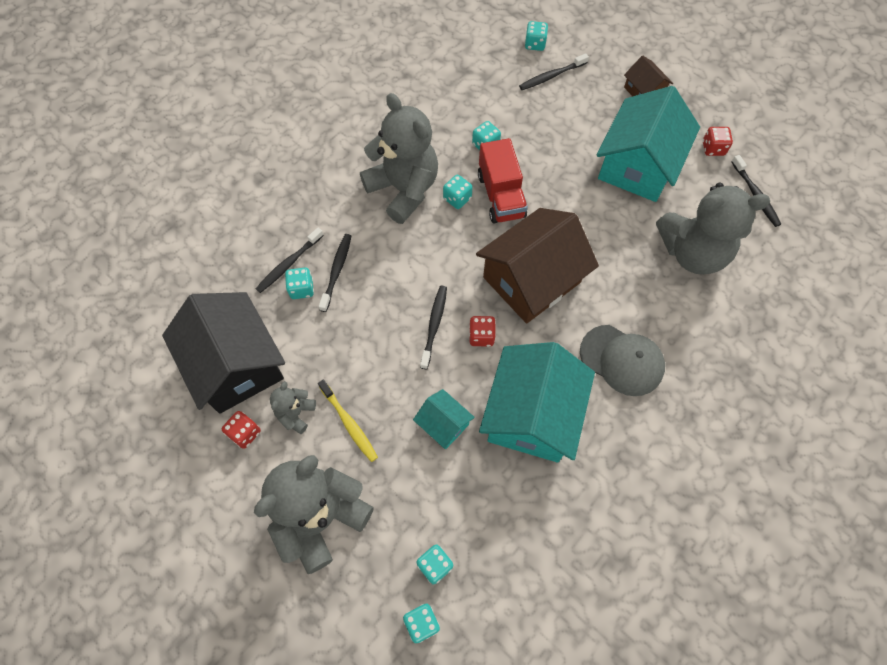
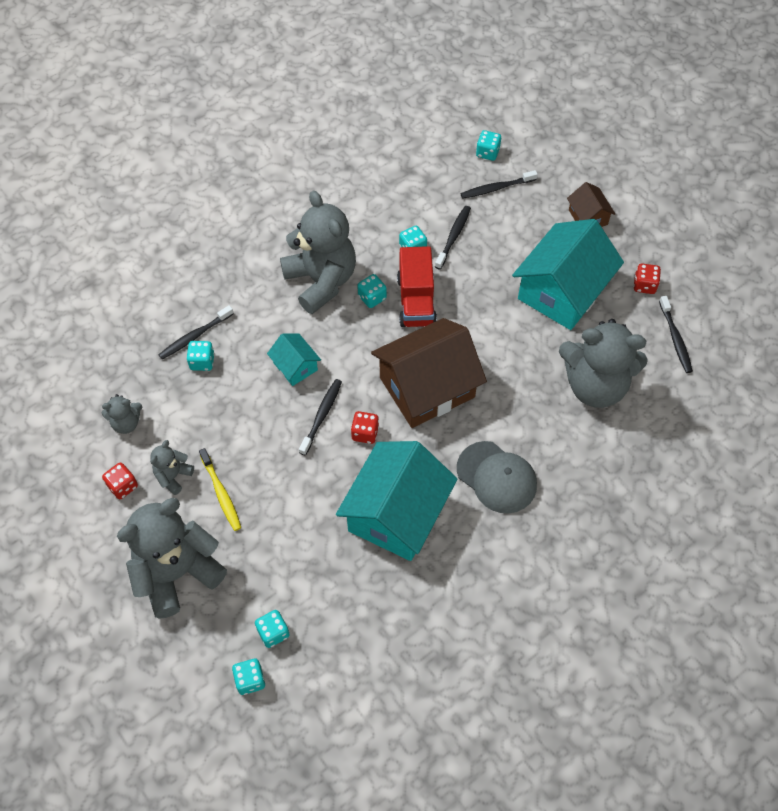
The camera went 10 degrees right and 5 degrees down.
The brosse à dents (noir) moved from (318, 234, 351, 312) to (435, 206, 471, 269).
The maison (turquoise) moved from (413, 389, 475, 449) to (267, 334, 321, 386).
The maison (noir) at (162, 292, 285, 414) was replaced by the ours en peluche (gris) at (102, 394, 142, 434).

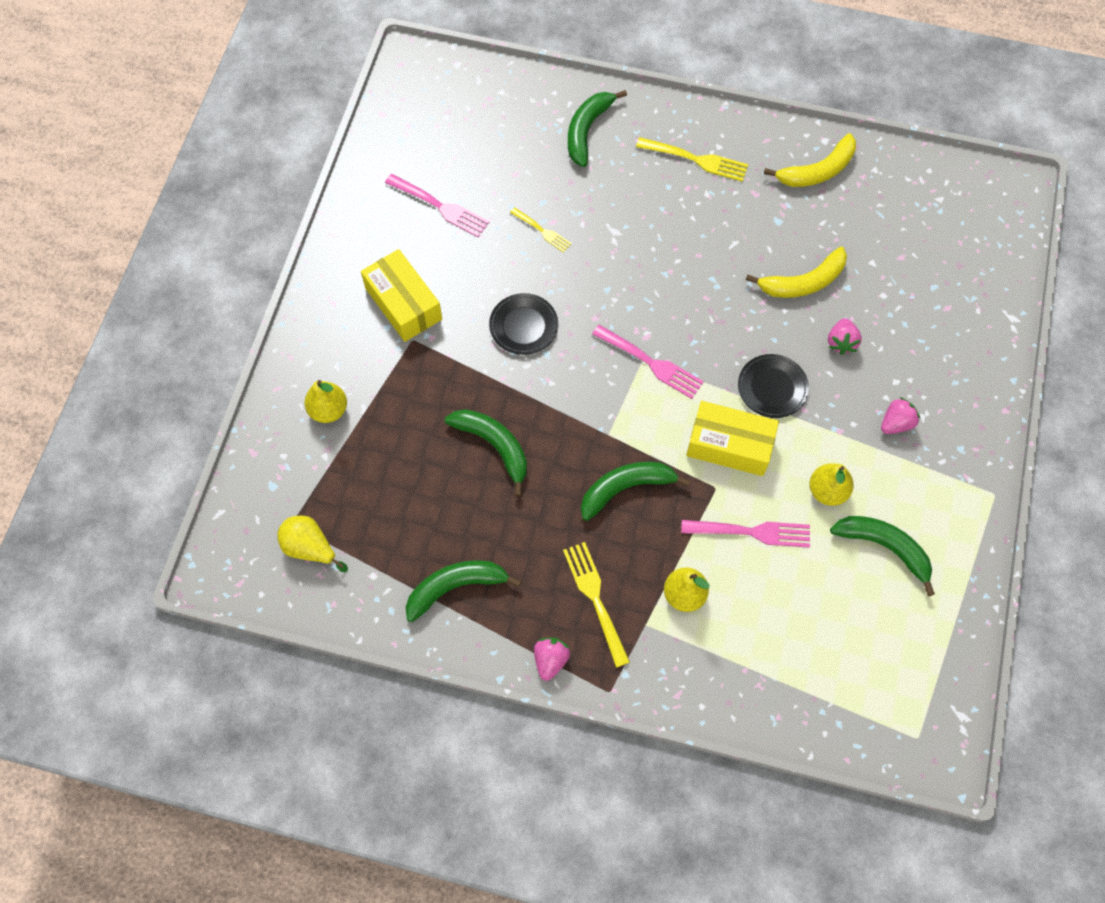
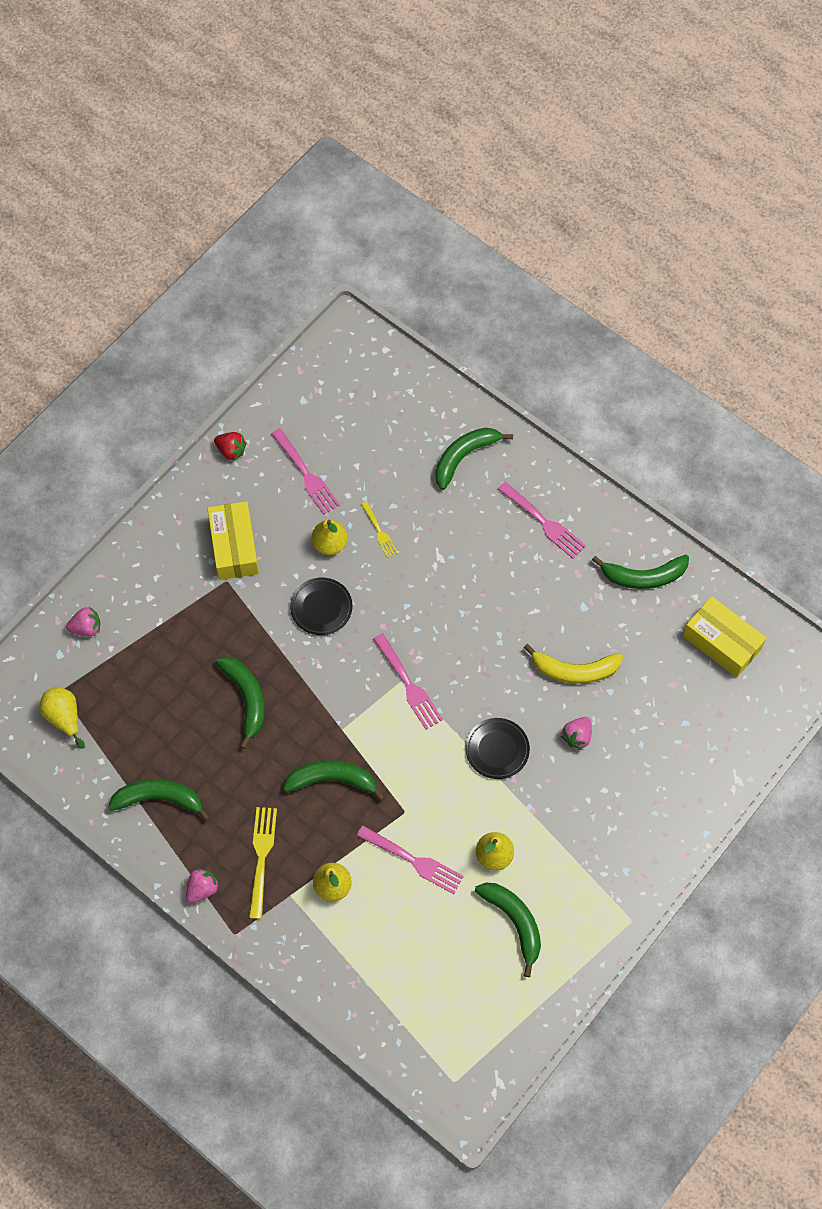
The camera went 25 degrees right and 0 degrees up.
The fraise (rouge) at (214, 432, 247, 461) appeared.
The poire (jaune) moved from (304, 380, 347, 423) to (311, 519, 348, 555).
The boîte (jaune) moved from (686, 401, 779, 476) to (683, 596, 766, 678).
The fraise (rose) moved from (881, 397, 920, 434) to (66, 607, 100, 636).
The fourchette (jaune) at (636, 137, 748, 182) became the fourchette (rose) at (498, 482, 586, 559).
The banane (jaune) at (764, 133, 856, 187) became the banane (vert) at (592, 555, 689, 589).

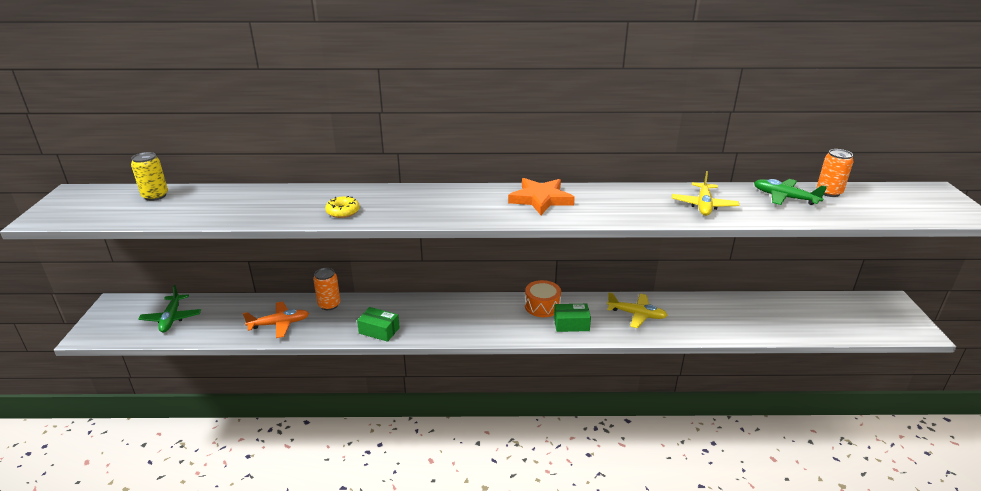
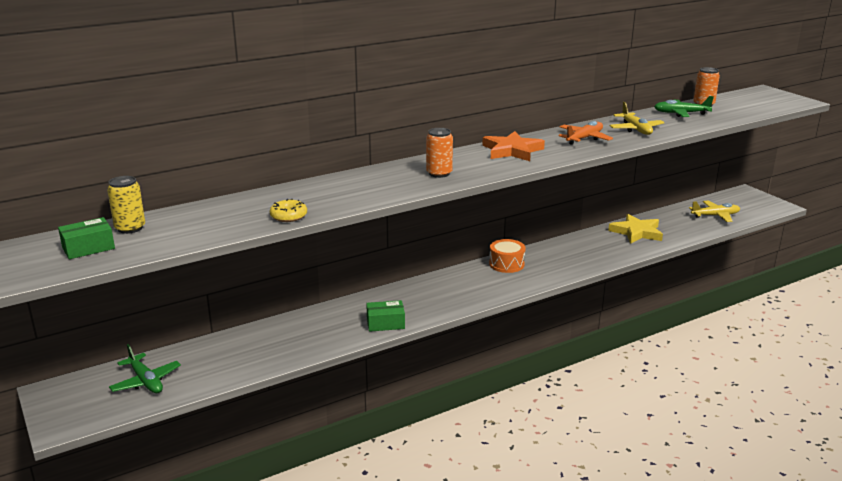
The camera went 30 degrees left and 5 degrees down.
The étoile (jaune) at (608, 214, 663, 244) appeared.
The avion (orange) moved from (243, 302, 309, 338) to (558, 121, 613, 145).
The canette (orange) moved from (313, 268, 341, 310) to (426, 128, 453, 178).
The beignet (jaune) moved from (325, 196, 360, 218) to (270, 199, 307, 222).
The boîte (vert) moved from (554, 304, 591, 332) to (58, 217, 115, 259).
The avion (jaune) moved from (607, 292, 668, 328) to (689, 201, 740, 222).

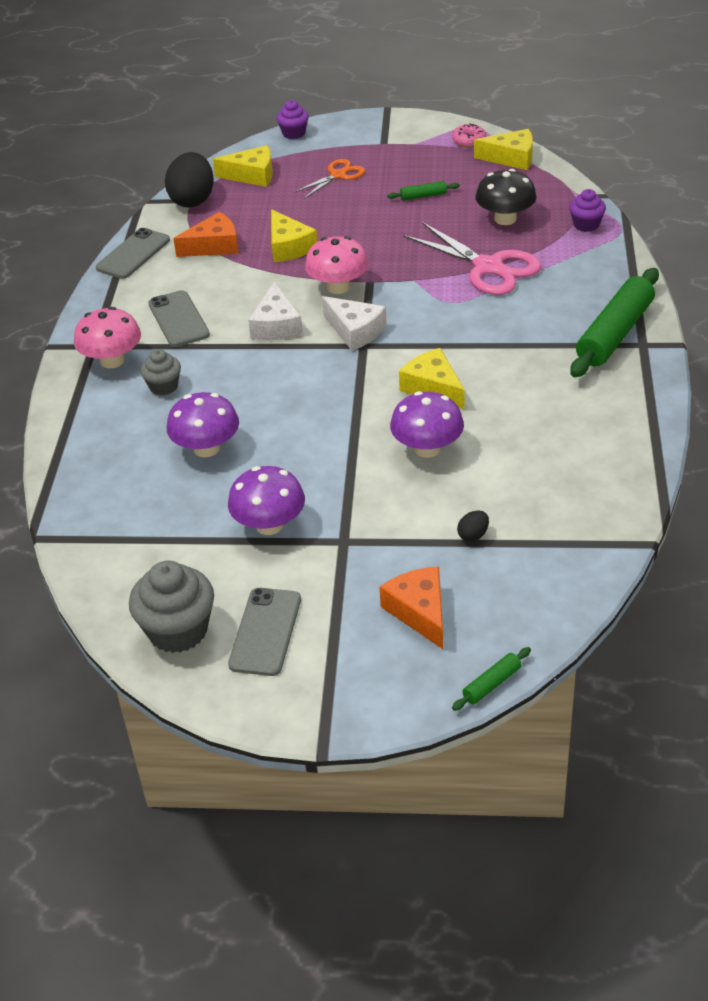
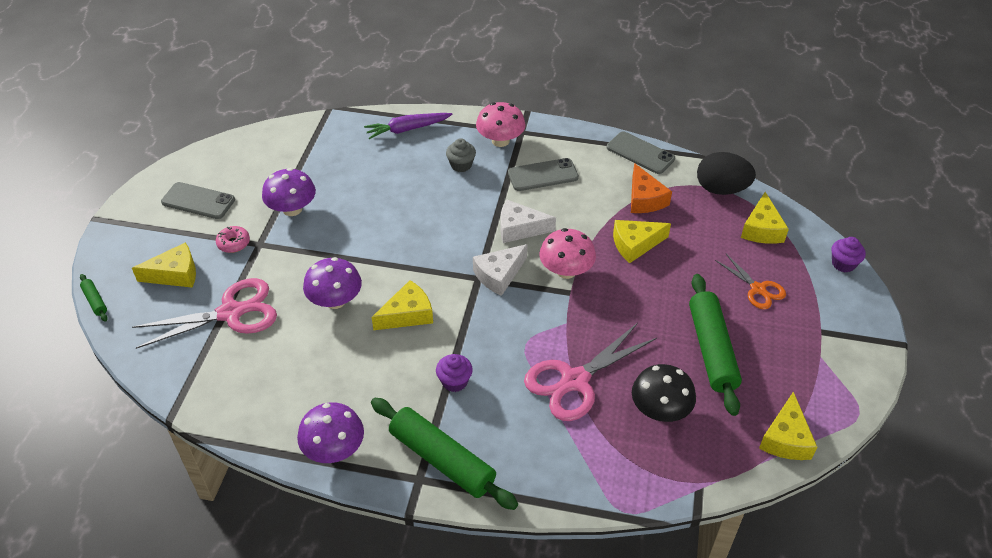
The camera went 95 degrees right and 5 degrees up.
The muffin (gris) at (129, 561, 214, 653) disappeared.
The carotte (violet) at (364, 113, 453, 139) appeared.
The champignon (violet) moved from (167, 392, 239, 457) to (297, 402, 364, 463).
The beignet (rose) moved from (452, 123, 486, 147) to (216, 226, 250, 253).
The muffin (violet) moved from (569, 189, 606, 232) to (436, 354, 473, 392).
The œuf (noir) at (457, 511, 489, 542) was replaced by the ciseaux (rose) at (132, 278, 277, 349).
The fromage (orange) at (379, 566, 443, 649) became the fromage (jaune) at (132, 242, 196, 288).
The rouleau à pâtisserie (vert) at (387, 181, 460, 201) changed to 2.29 times the size.

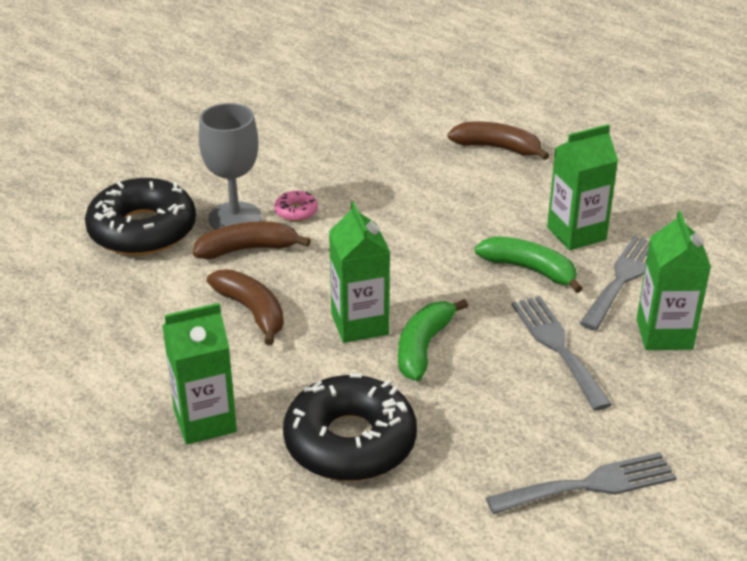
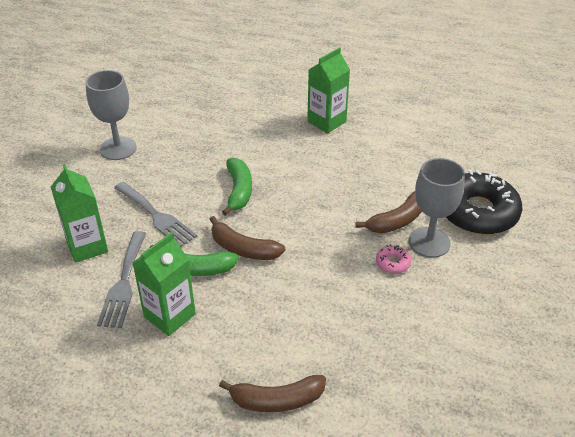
The camera went 155 degrees right and 5 degrees up.
The beignet (noir) at (283, 374, 417, 481) disappeared.
The brique de lait (vert) at (329, 202, 390, 343) disappeared.
The banane (marron) moved from (207, 269, 284, 345) to (209, 216, 285, 260).
The fourchette (gris) at (486, 452, 677, 514) was replaced by the verre à pied (gris) at (86, 70, 137, 160).

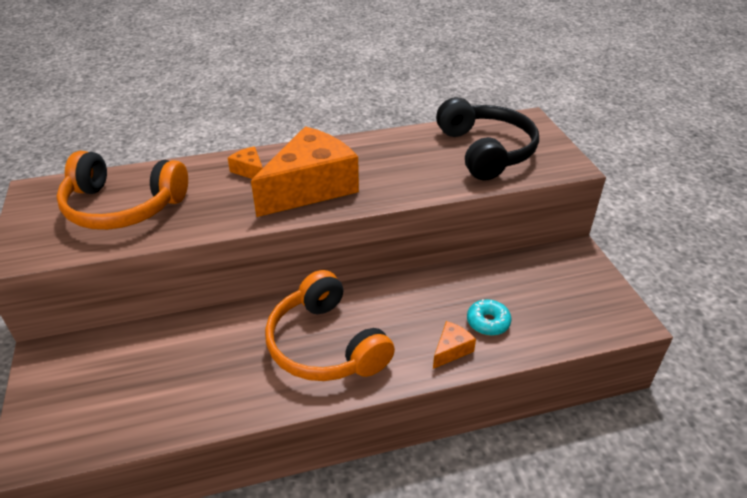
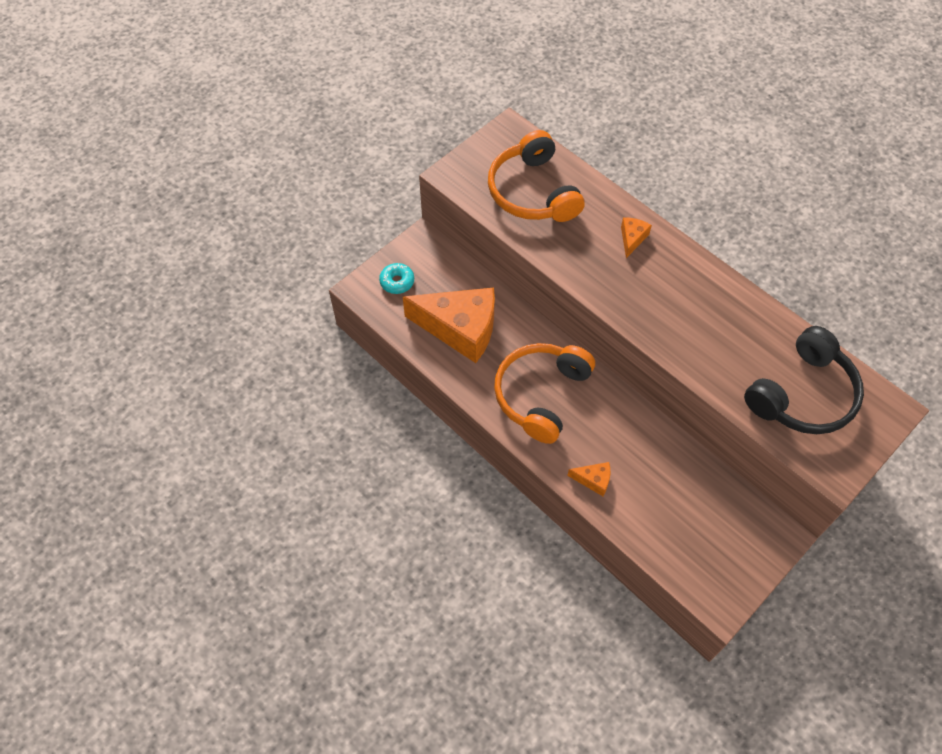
The camera went 60 degrees right and 20 degrees up.
The fromage (orange) moved from (251, 126, 359, 217) to (403, 287, 495, 363).
The beignet (turquoise) moved from (467, 299, 512, 336) to (379, 263, 414, 294).

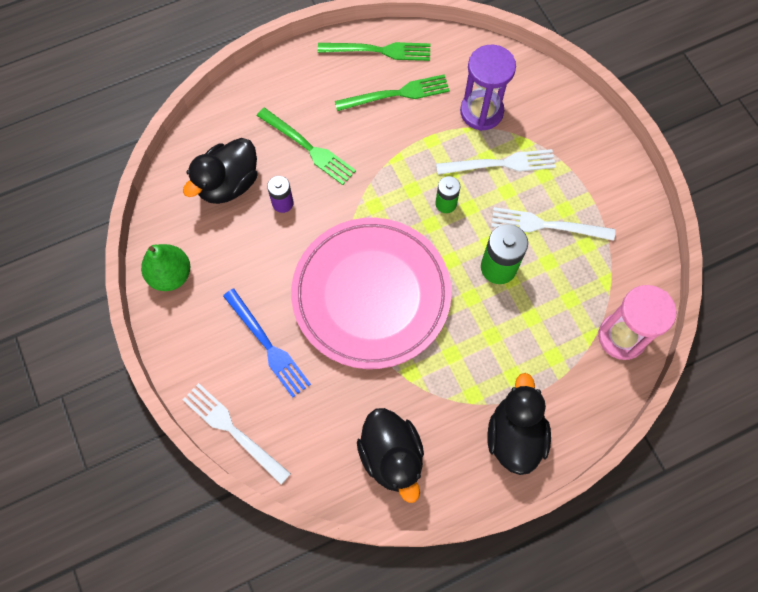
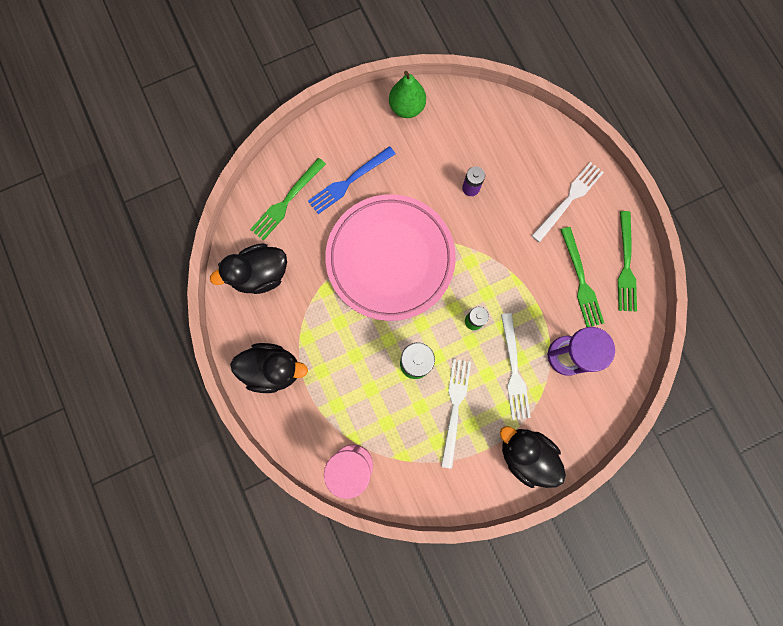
The camera went 90 degrees right and 10 degrees up.
The canard (noir) moved from (183, 138, 258, 204) to (500, 426, 566, 488).
The fourchette (blanc) moved from (183, 383, 291, 484) to (531, 162, 604, 242).
The fourchette (vert) moved from (257, 108, 356, 185) to (250, 158, 326, 241).

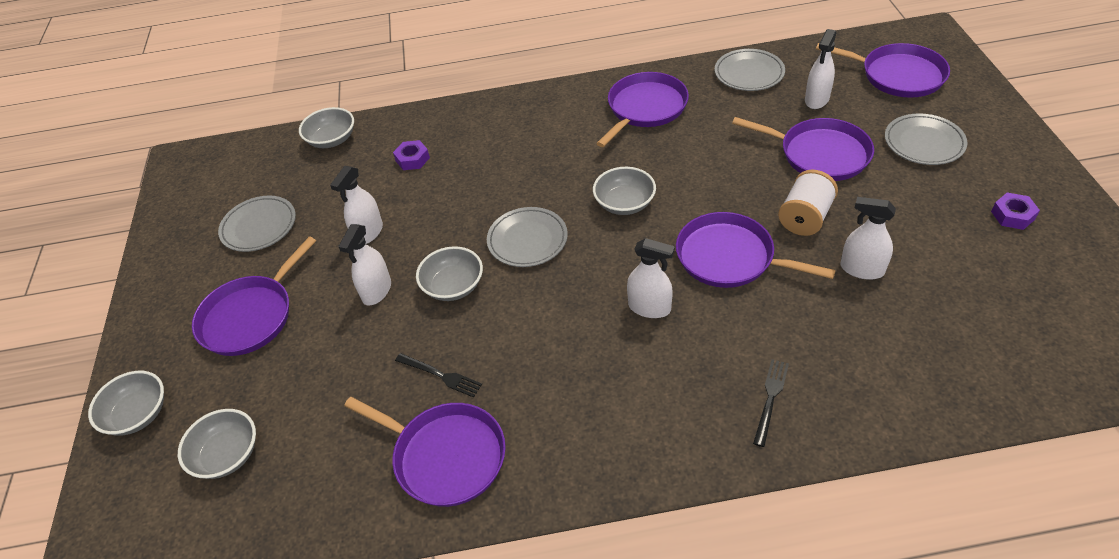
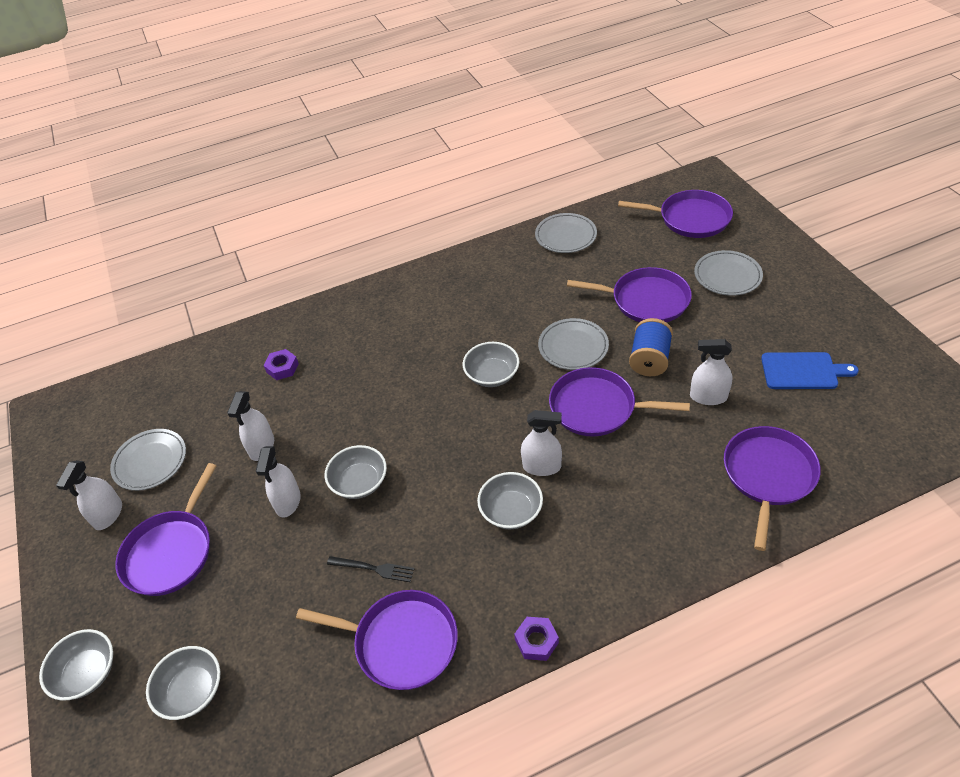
The camera went 15 degrees left and 0 degrees up.
The fourchette (noir) at (753, 359, 789, 447) disappeared.
The planche à découper (bleu) at (761, 352, 859, 389) appeared.
The bol (gris) moved from (299, 107, 354, 148) to (477, 472, 543, 529).
The assiette (gris) moved from (487, 207, 568, 267) to (538, 318, 609, 370).
The poêle (violet) moved from (596, 72, 689, 147) to (724, 426, 821, 551).
The vaporisateur (blanc) moved from (805, 29, 836, 109) to (56, 460, 122, 530).
The écrou (violet) moved from (991, 193, 1040, 230) to (514, 617, 559, 661).
The bobine (blanc) at (778, 170, 838, 236) became the bobine (bleu) at (629, 318, 673, 376).

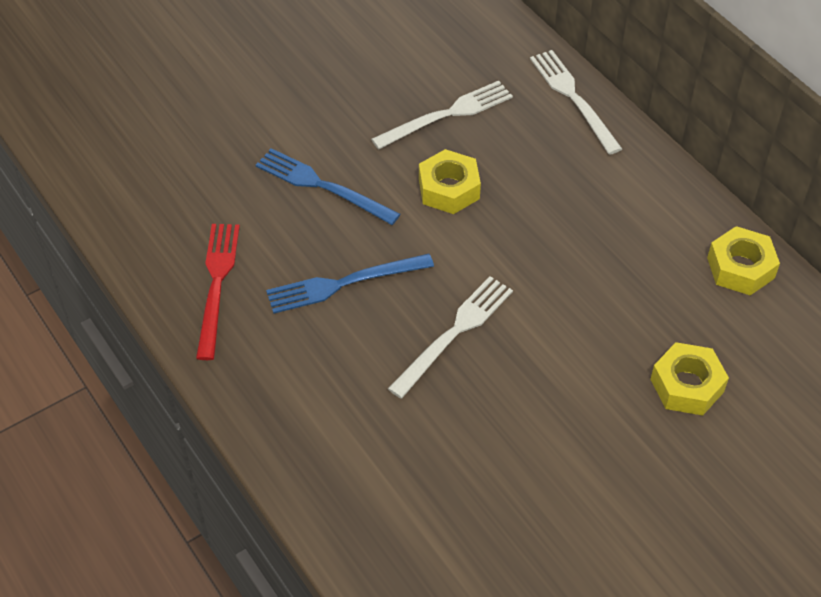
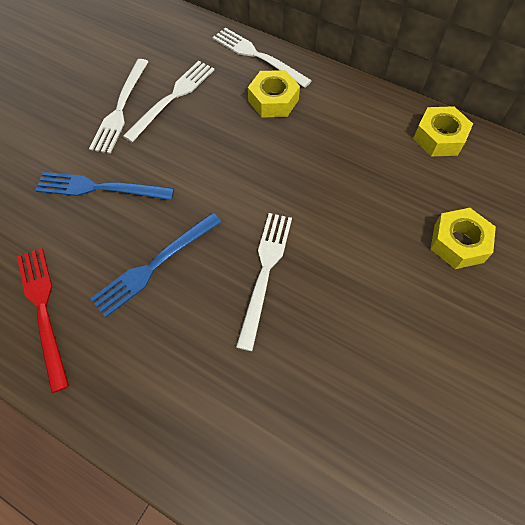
The camera went 25 degrees left and 10 degrees up.
The fourchette (blanc) at (89, 59, 148, 154) appeared.
The écrou (jaune) moved from (419, 149, 481, 214) to (248, 70, 300, 117).

